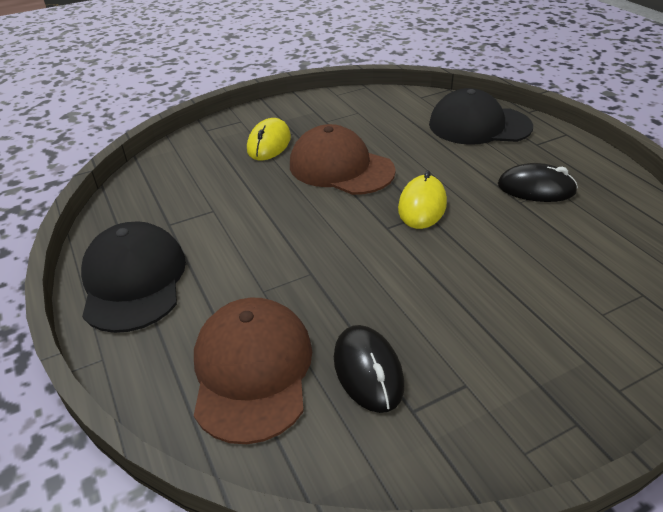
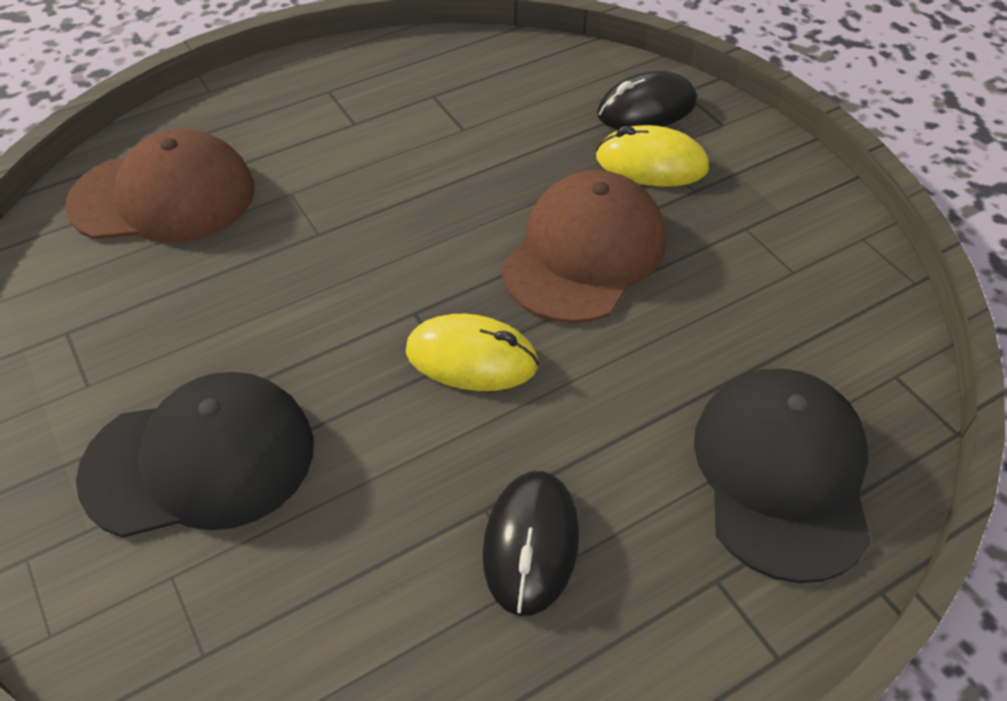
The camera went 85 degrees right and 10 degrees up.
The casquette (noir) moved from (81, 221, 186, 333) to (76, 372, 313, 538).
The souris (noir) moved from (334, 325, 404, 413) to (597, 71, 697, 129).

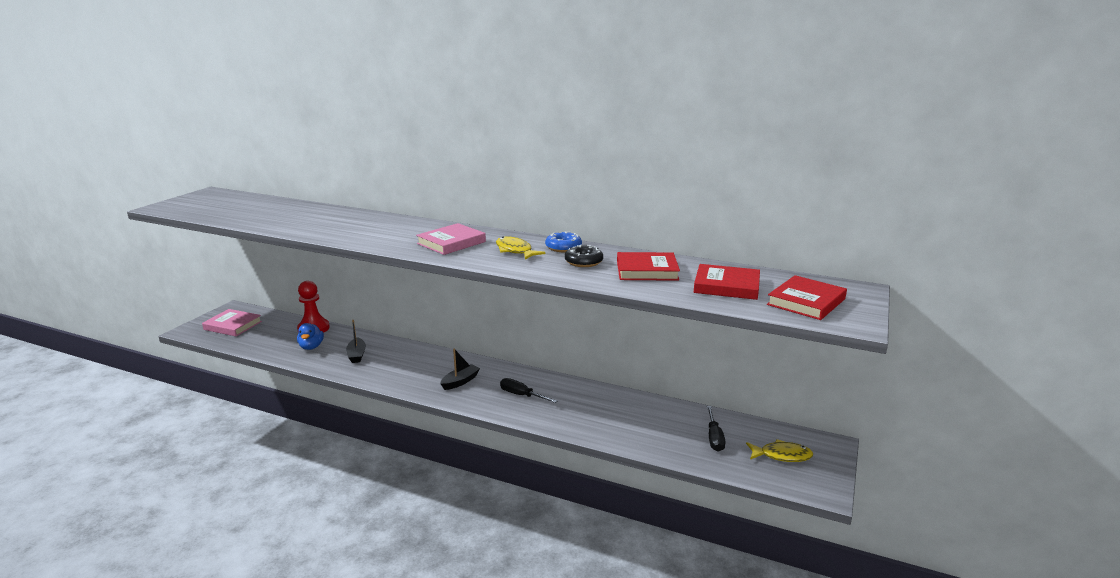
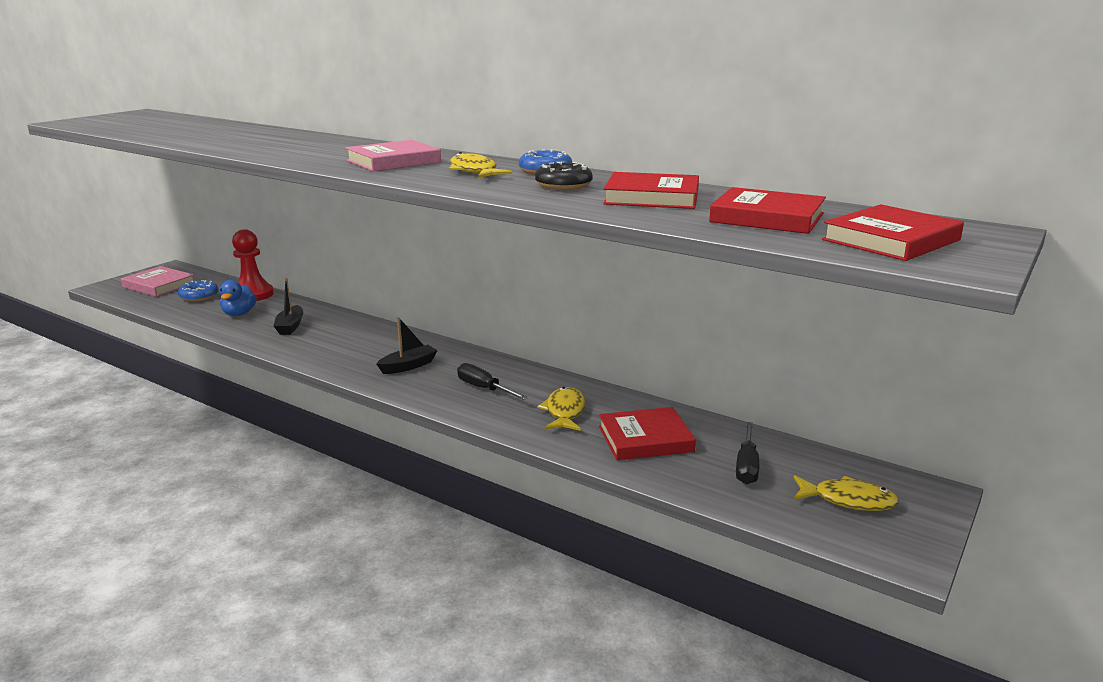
The camera went 10 degrees right and 0 degrees up.
The beignet (bleu) at (178, 280, 219, 302) appeared.
The poisson (jaune) at (538, 387, 586, 431) appeared.
The livre (rouge) at (599, 407, 696, 460) appeared.

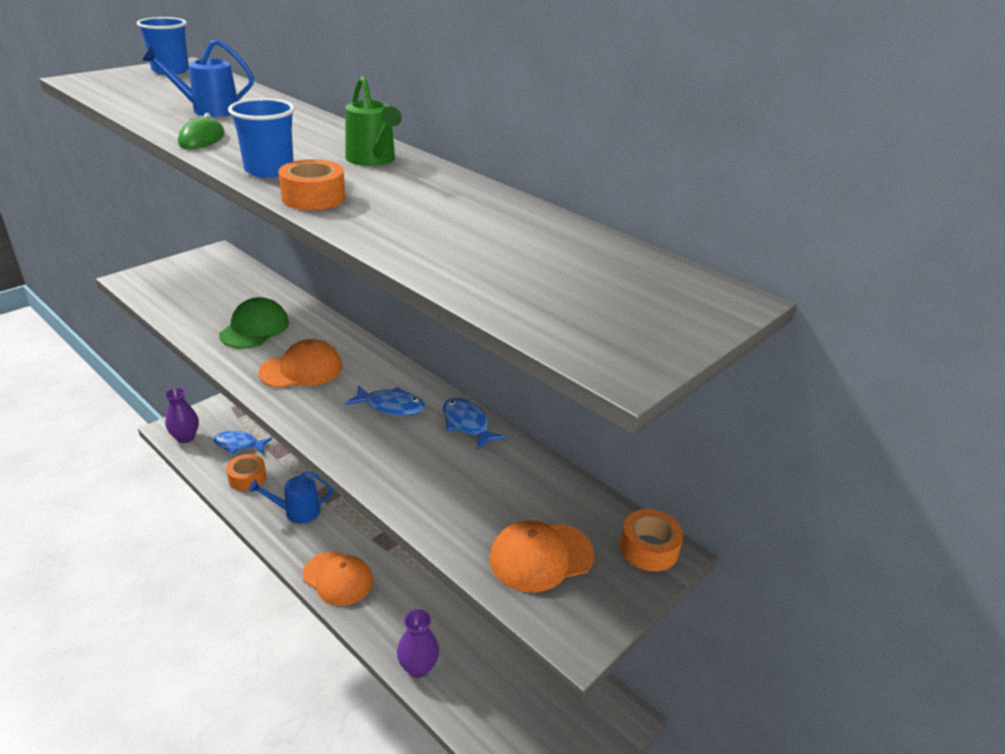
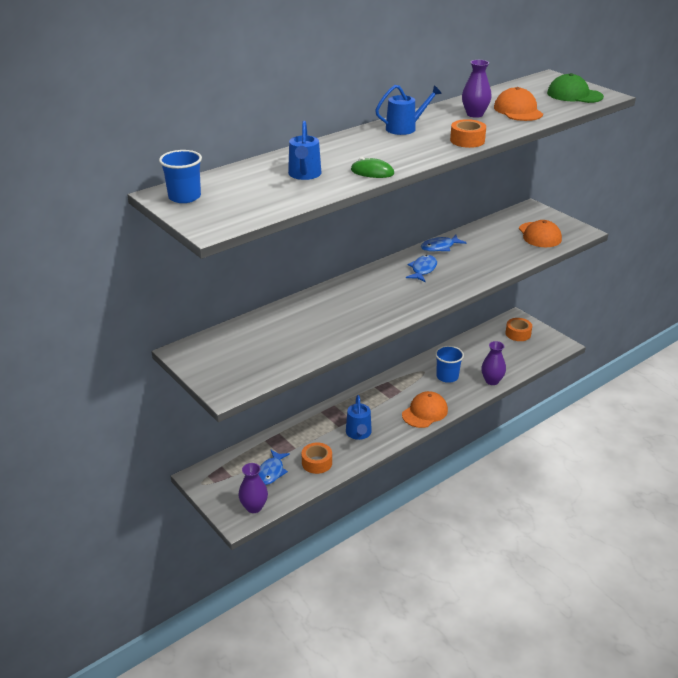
The camera went 80 degrees left and 0 degrees up.
The vase (violet) at (462, 60, 492, 118) appeared.
The casquette (vert) moved from (219, 297, 289, 348) to (547, 73, 604, 103).
The gobelet (bleu) moved from (228, 98, 295, 178) to (435, 346, 464, 383).
The casquette (orange) moved from (259, 339, 342, 388) to (494, 87, 543, 121).
The ruban adhésif (orange) moved from (620, 509, 683, 572) to (506, 318, 532, 341).
The arrosoir (vert) at (345, 76, 402, 166) became the arrosoir (bleu) at (375, 85, 442, 135).

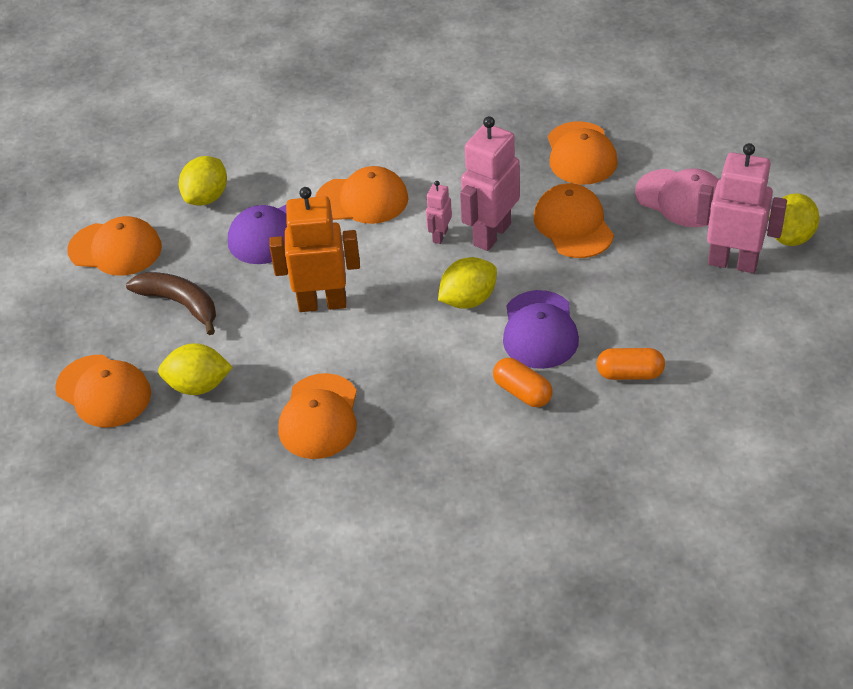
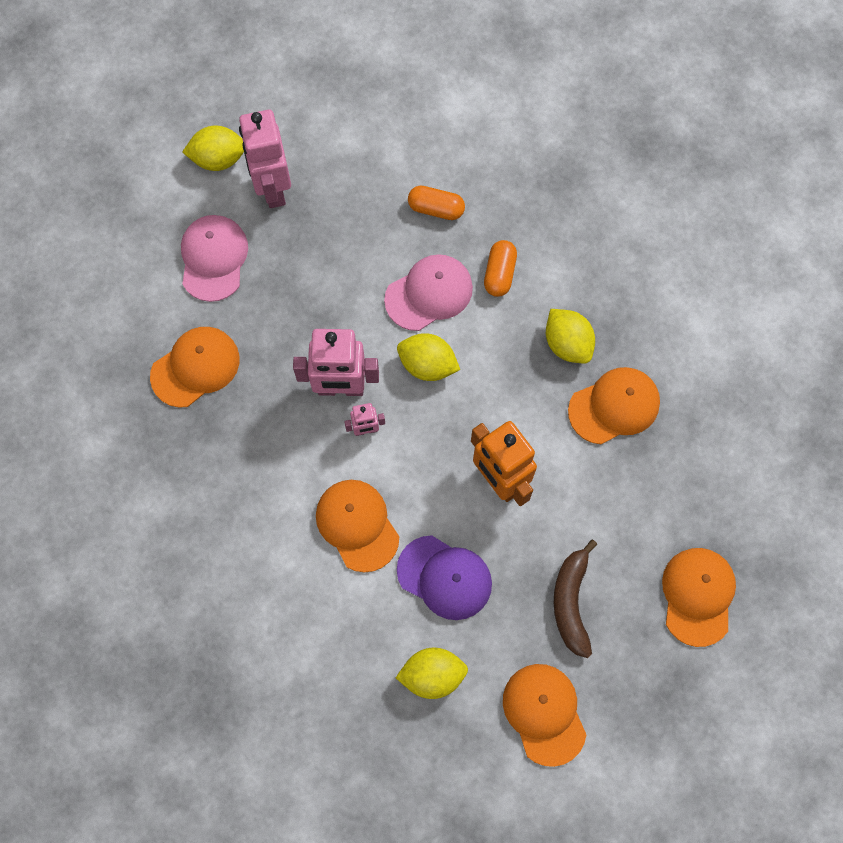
The camera went 125 degrees left and 25 degrees up.
The casquette (orange) at (534, 183, 614, 258) disappeared.
The citron (jaune) moved from (158, 343, 233, 395) to (546, 309, 595, 363).
The casquette (violet) at (503, 290, 579, 369) became the casquette (rose) at (384, 254, 473, 331).
The gélule (orange) at (596, 348, 665, 380) turned 45 degrees counterclockwise.

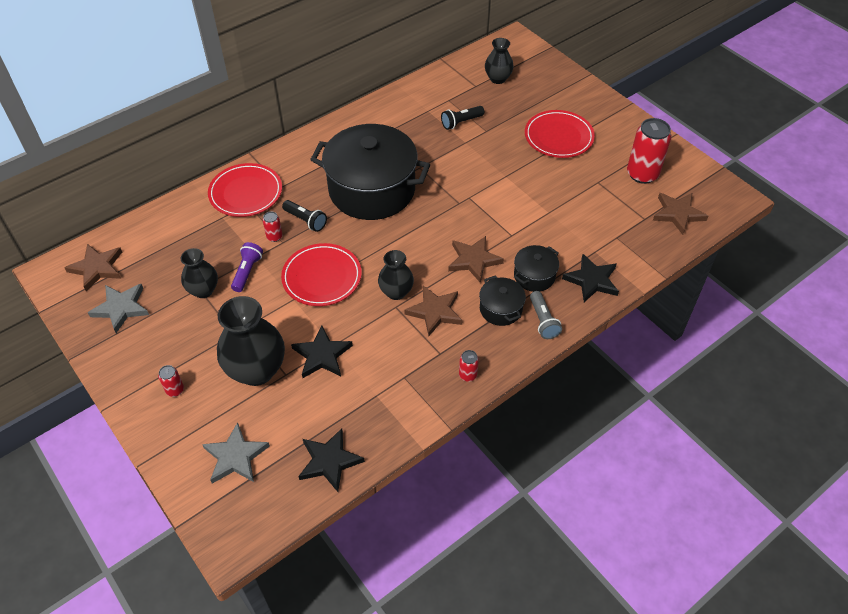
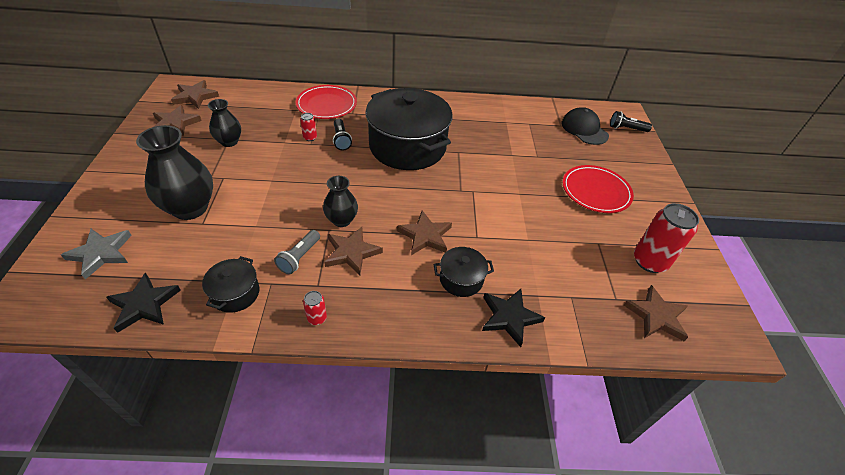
The camera went 35 degrees right and 5 degrees down.
The canette (rouge) at (158, 365, 184, 397) disappeared.
The lampe de poche (violet) at (231, 242, 263, 292) disappeared.
The assiette (rouge) at (281, 243, 362, 306) disappeared.
The étoile (noir) at (291, 326, 353, 378) disappeared.
The lampe de poche (noir) moved from (441, 106, 484, 130) to (610, 111, 652, 132).
The marmite (noir) moved from (479, 275, 526, 326) to (202, 256, 259, 313).
The lampe de poche (gris) moved from (530, 291, 562, 339) to (274, 230, 320, 274).
The vase (noir) at (485, 38, 514, 84) was replaced by the casquette (noir) at (562, 107, 609, 145).
The étoile (gris) at (88, 284, 149, 333) became the étoile (marron) at (153, 105, 202, 136).

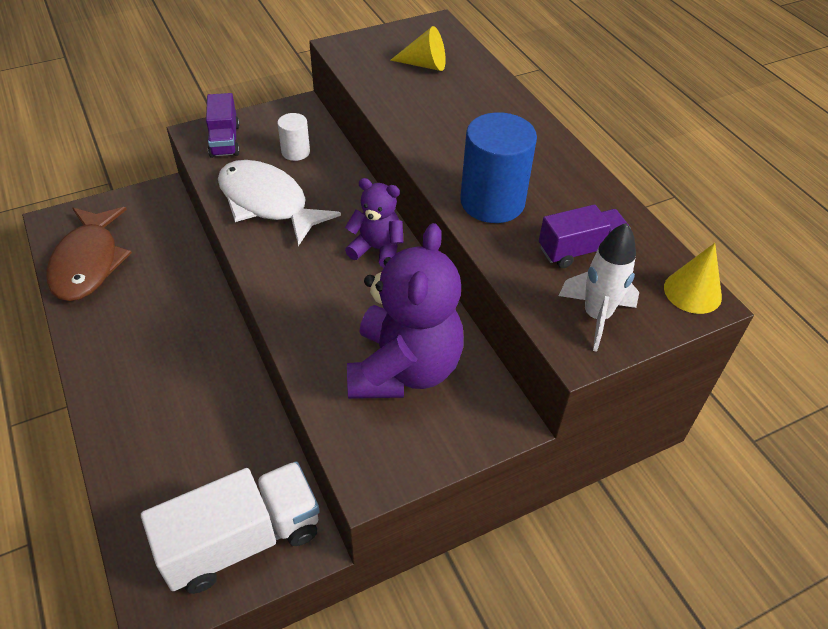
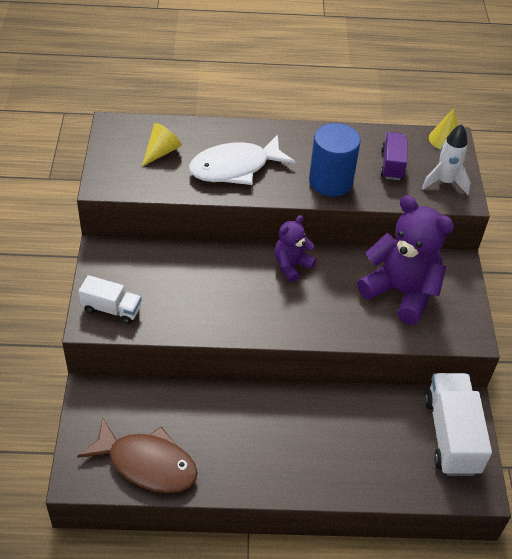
The camera went 65 degrees left and 0 degrees up.
The cylindre (blanc) at (277, 113, 310, 161) disappeared.
The poisson (blanc) moved from (218, 160, 341, 246) to (189, 135, 295, 185).
The camion (violet) at (206, 93, 240, 158) became the camion (blanc) at (79, 275, 142, 324).

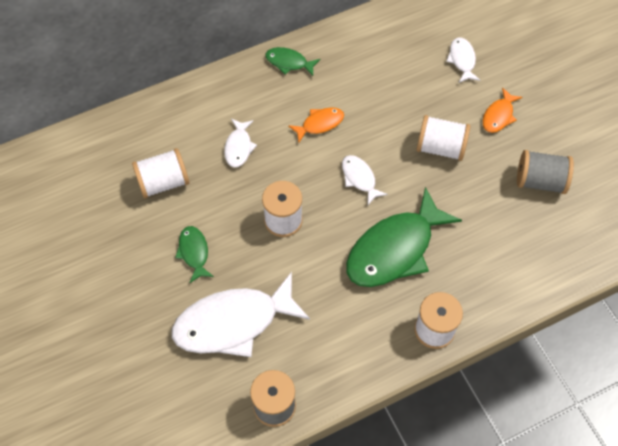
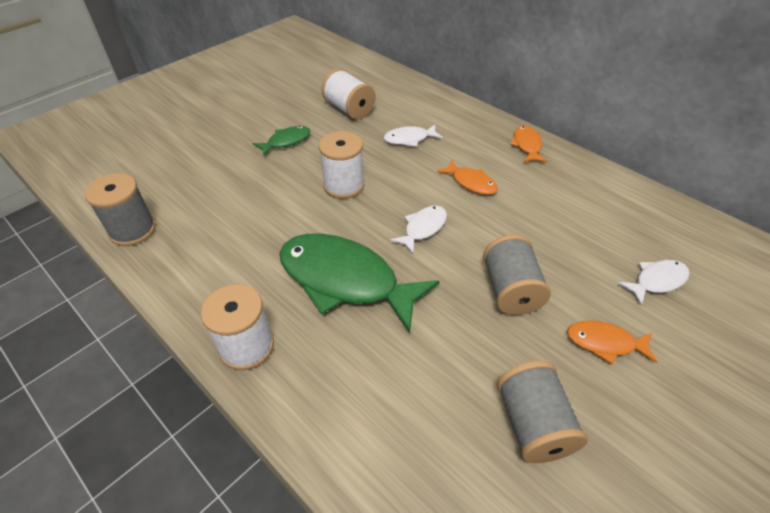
The camera went 70 degrees right and 15 degrees down.
The poisson (blanc) at (172, 272, 310, 357) disappeared.
The poisson (vert) at (265, 47, 320, 76) became the poisson (orange) at (510, 125, 548, 163).
The bobine (blanc) at (416, 115, 470, 161) became the bobine (gris) at (483, 235, 551, 315).

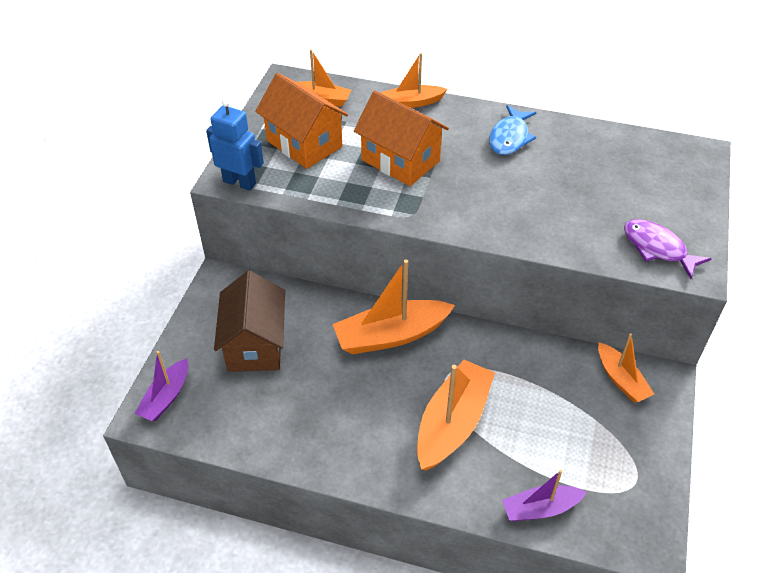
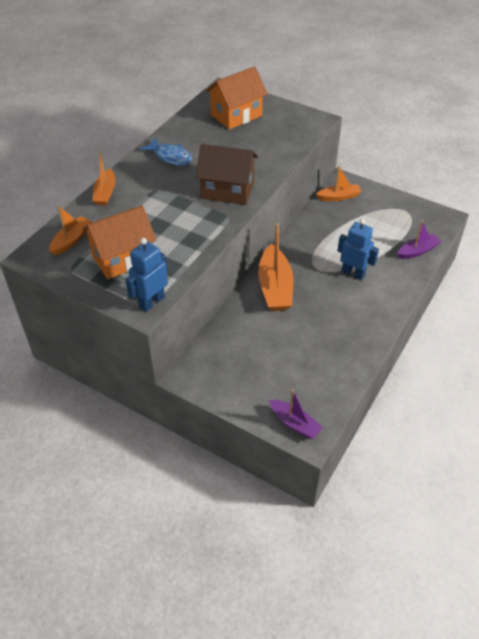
The camera went 75 degrees left and 0 degrees up.
The poisson (violet) at (624, 219, 712, 279) disappeared.
The maison (marron) moved from (214, 271, 285, 372) to (196, 144, 258, 205).
The maison (orange) moved from (354, 91, 449, 186) to (205, 67, 267, 130).
The bateau (orange) at (417, 360, 495, 471) was replaced by the robot (bleu) at (337, 219, 379, 280).
The bateau (violet) at (502, 470, 587, 521) turned 120 degrees counterclockwise.

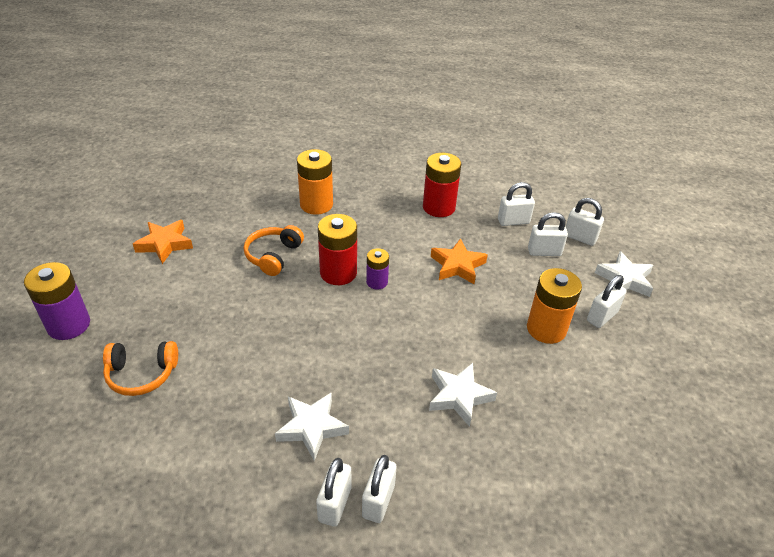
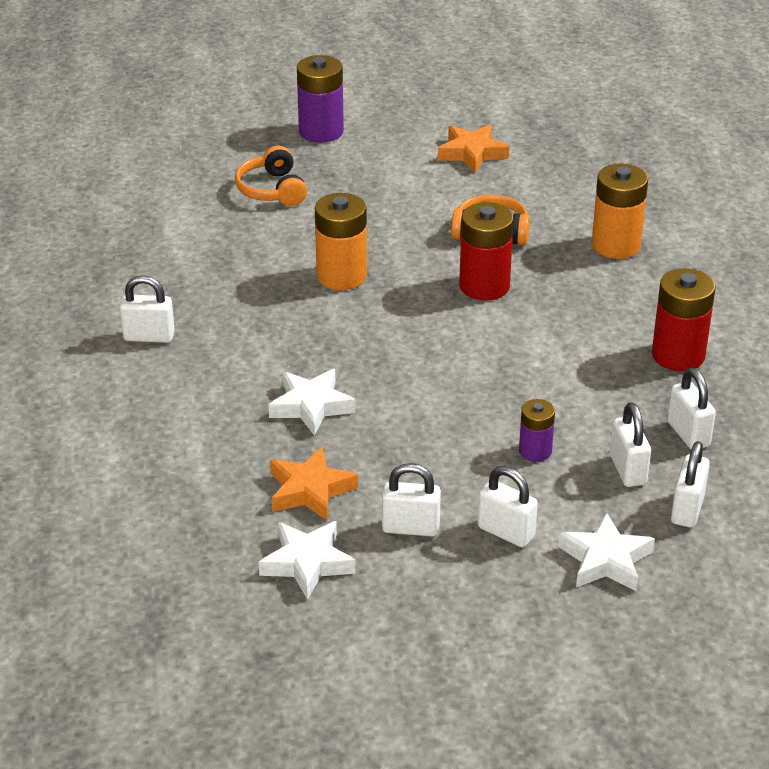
The camera went 80 degrees right and 5 degrees down.
The étoile (blanc) moved from (275, 392, 349, 461) to (259, 521, 356, 600).
The cadenas (blanc) moved from (362, 455, 396, 523) to (382, 463, 441, 537).
The pile (violet) moved from (366, 248, 389, 289) to (519, 399, 555, 462).
The étoile (orange) moved from (431, 238, 488, 284) to (270, 446, 358, 521).
The pile (orange) moved from (527, 268, 582, 344) to (315, 193, 367, 290).

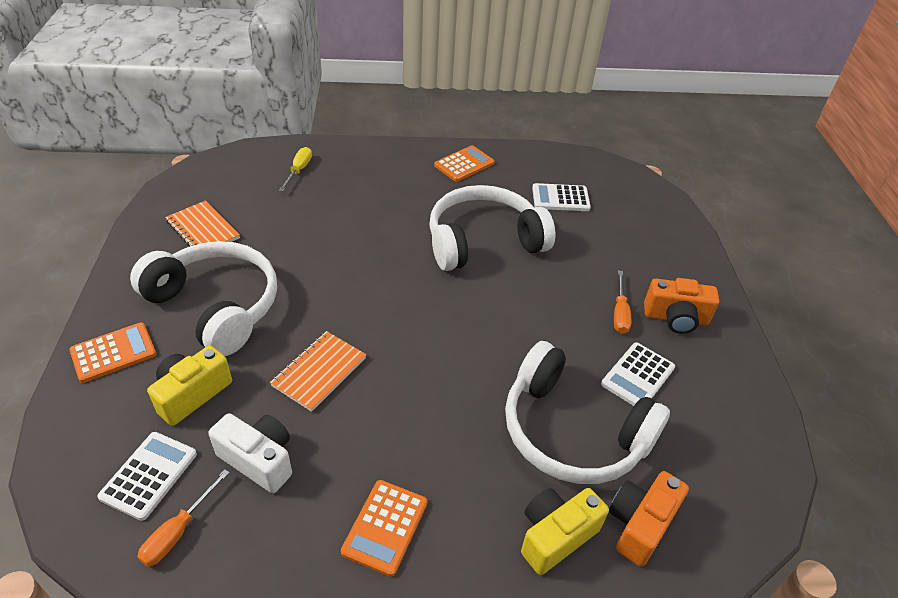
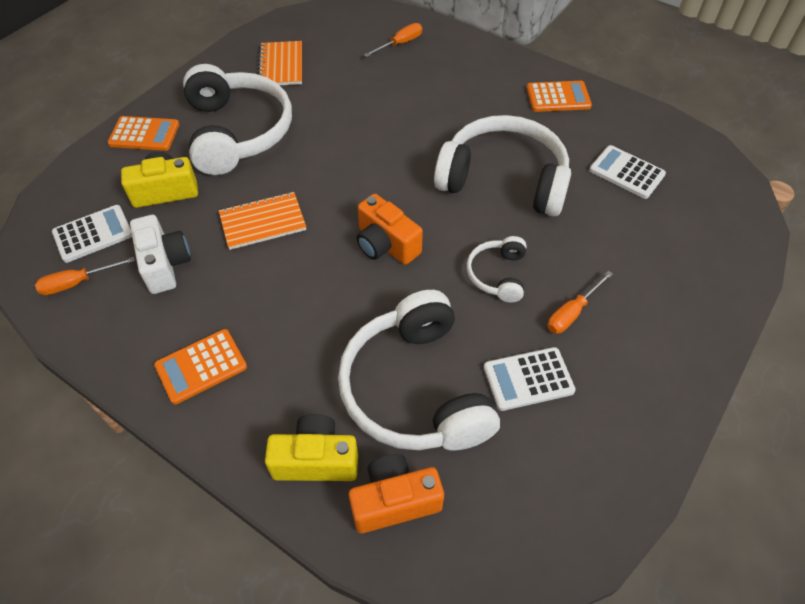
The camera went 40 degrees right and 10 degrees up.
The casque audio (blanc) at (467, 236, 526, 303) appeared.
The appareil photo (orange) moved from (644, 278, 719, 334) to (356, 194, 423, 265).
The tournevis (jaune) at (279, 147, 312, 191) became the tournevis (orange) at (364, 23, 422, 57).

